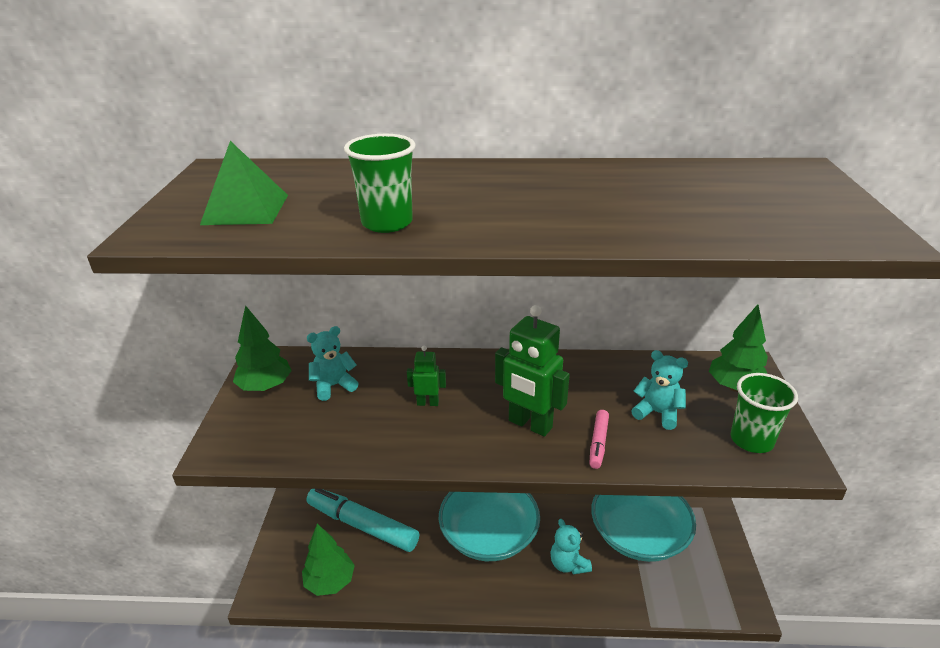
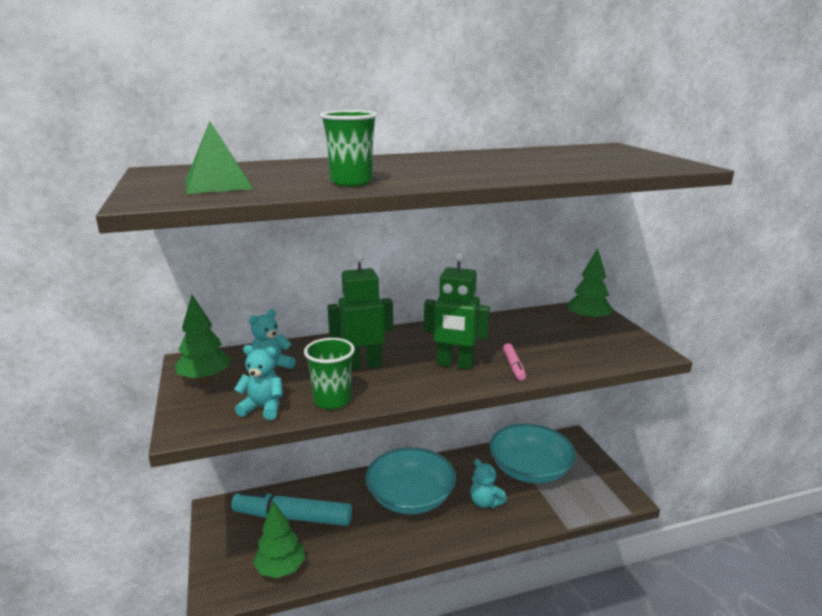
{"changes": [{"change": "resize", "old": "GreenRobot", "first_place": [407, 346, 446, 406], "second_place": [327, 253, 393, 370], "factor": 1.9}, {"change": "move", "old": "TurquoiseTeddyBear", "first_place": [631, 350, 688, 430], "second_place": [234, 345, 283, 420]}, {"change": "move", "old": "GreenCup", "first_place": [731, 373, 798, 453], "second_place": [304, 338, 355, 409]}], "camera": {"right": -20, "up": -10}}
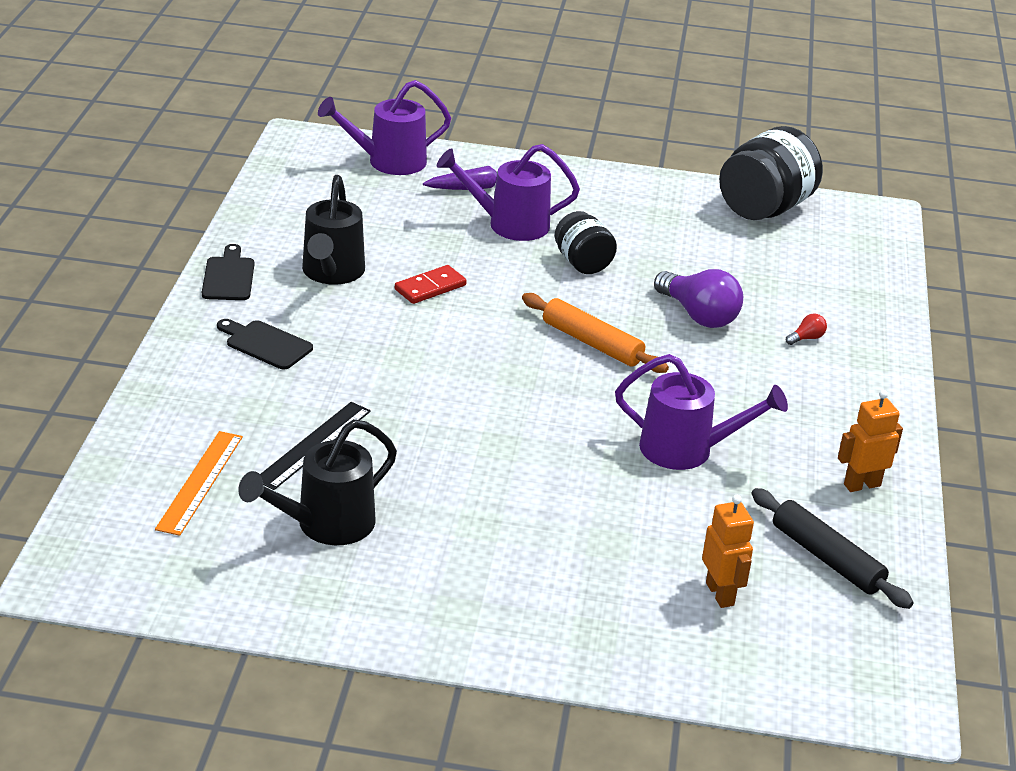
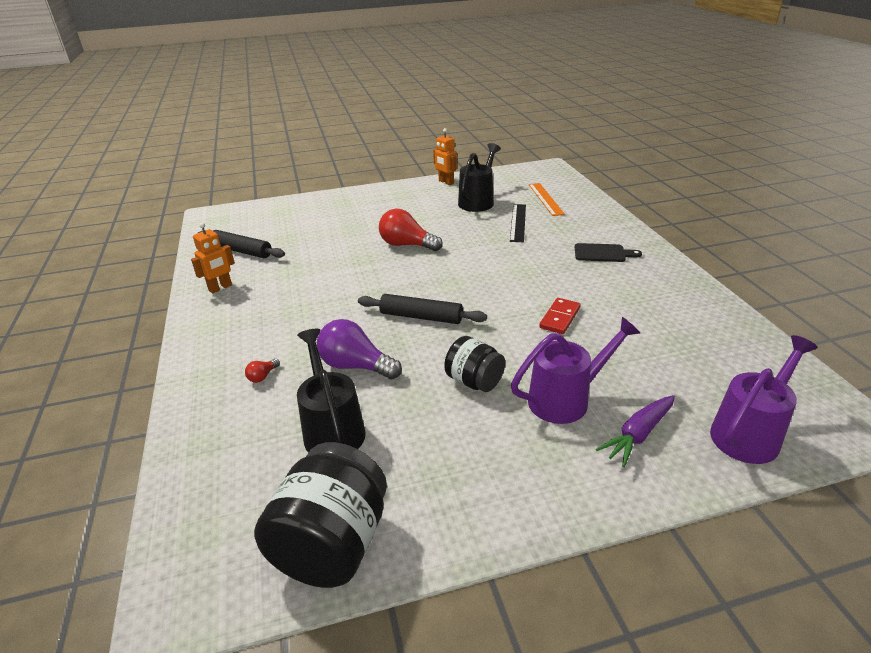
{"changes": [{"change": "delete", "old": "BlackCuttingBoard", "first_place": [202, 244, 254, 300]}, {"change": "move", "old": "BlackWateringCan", "first_place": [302, 175, 365, 285], "second_place": [297, 329, 366, 453]}, {"change": "recolor", "old": "OrangeRollingPin", "new": "BlackRollingPin", "first_place": [522, 293, 669, 373], "second_place": [358, 294, 487, 324]}, {"change": "delete", "old": "PurpleWateringCan", "first_place": [615, 354, 788, 470]}, {"change": "move", "old": "OrangeRobot", "first_place": [702, 495, 754, 608], "second_place": [433, 128, 457, 185]}, {"change": "insert", "new": "RedLightBulb", "second_place": [379, 209, 443, 251]}], "camera": {"right": 160, "up": 0}}
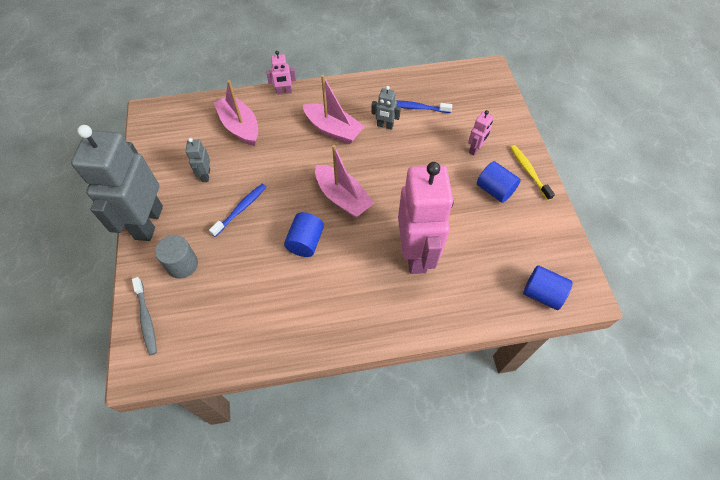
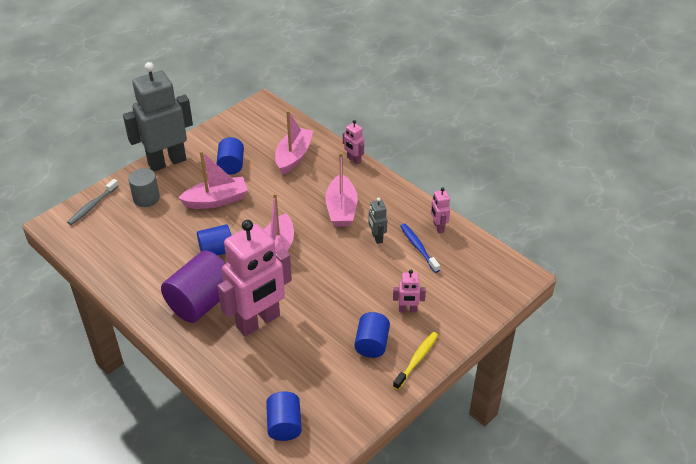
{"changes": [{"change": "replace", "old": "GreyRobot", "new": "BlueCylinder", "first_place": [186, 138, 210, 182], "second_place": [216, 137, 244, 175]}, {"change": "replace", "old": "BlueToothbrush", "new": "PinkBoat", "first_place": [209, 184, 266, 237], "second_place": [179, 151, 248, 209]}, {"change": "insert", "new": "PurpleCylinder", "second_place": [161, 250, 226, 323]}, {"change": "insert", "new": "PinkRobot", "second_place": [431, 187, 450, 233]}], "camera": {"right": 55, "up": -15}}
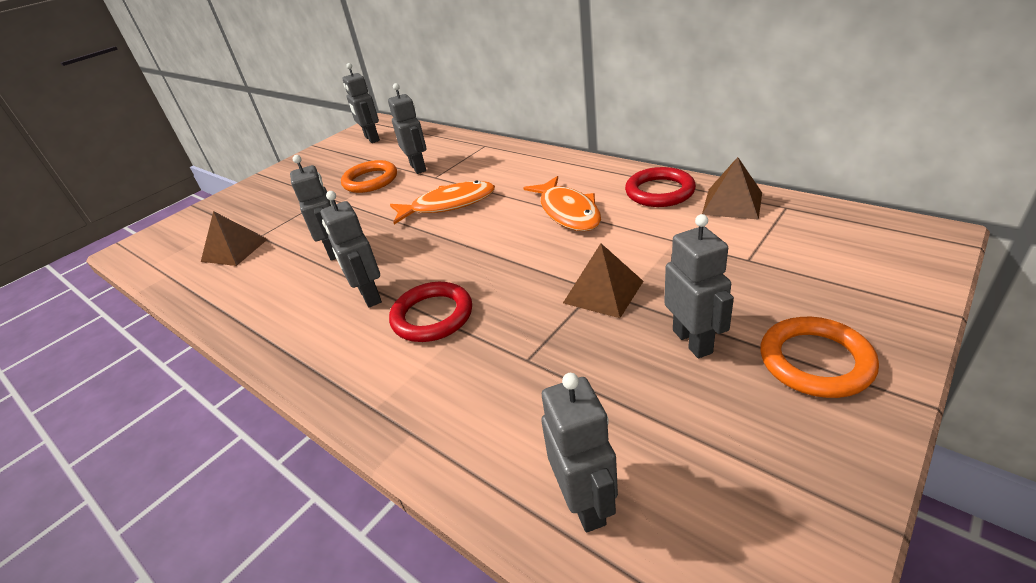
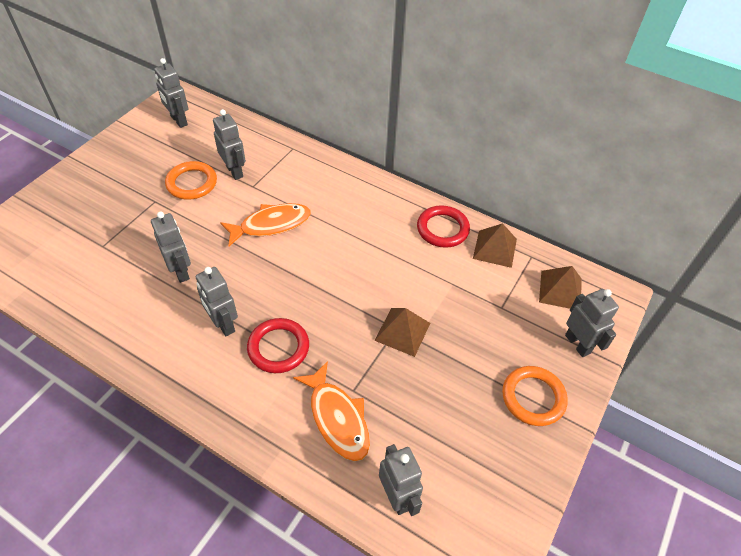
{"changes": [{"change": "move", "old": "BrownPyramid", "first_place": [201, 211, 268, 266], "second_place": [539, 266, 582, 309]}, {"change": "move", "old": "OrangeFish", "first_place": [523, 176, 601, 231], "second_place": [293, 361, 370, 461]}, {"change": "move", "old": "GreyRobot", "first_place": [664, 214, 734, 358], "second_place": [565, 289, 619, 357]}], "camera": {"right": -15, "up": 15}}
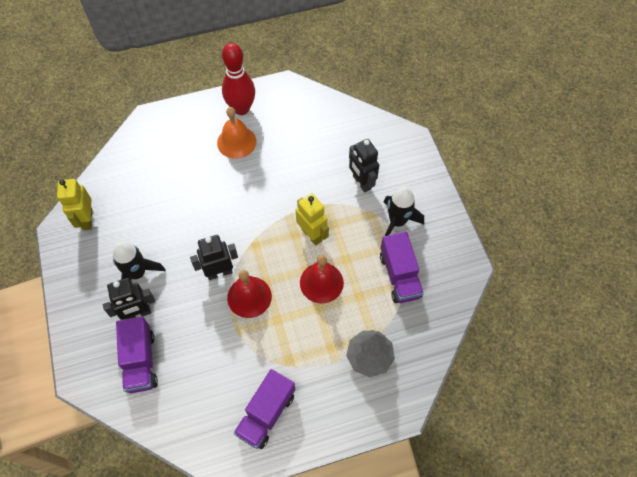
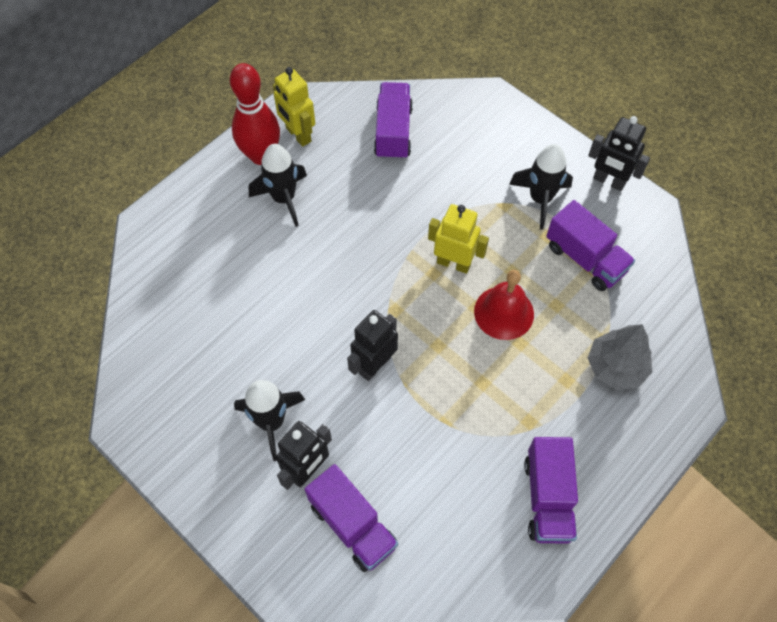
{"changes": [{"change": "move", "old": "YellowRobot", "first_place": [57, 179, 93, 230], "second_place": [273, 67, 315, 147]}, {"change": "replace", "old": "OrangeBell", "new": "BlackRocket", "first_place": [217, 107, 256, 159], "second_place": [249, 144, 307, 227]}, {"change": "delete", "old": "RedBell", "first_place": [227, 270, 272, 318]}, {"change": "move", "old": "BlackRobot", "first_place": [349, 139, 379, 193], "second_place": [588, 116, 650, 191]}, {"change": "insert", "new": "PurpleTruck", "second_place": [374, 82, 413, 160]}], "camera": {"right": -30, "up": 0}}
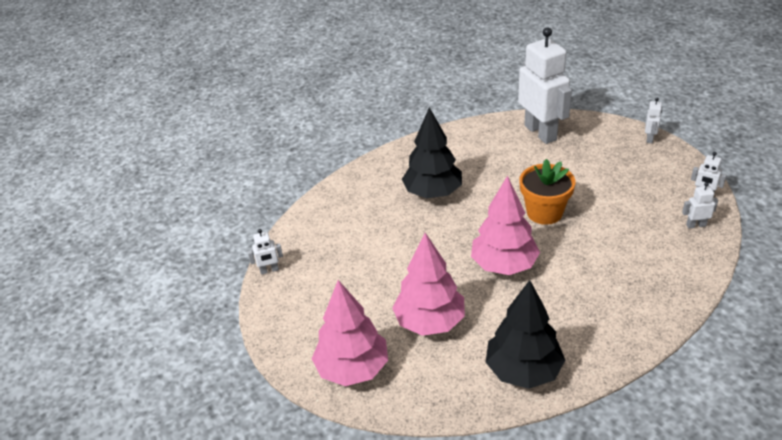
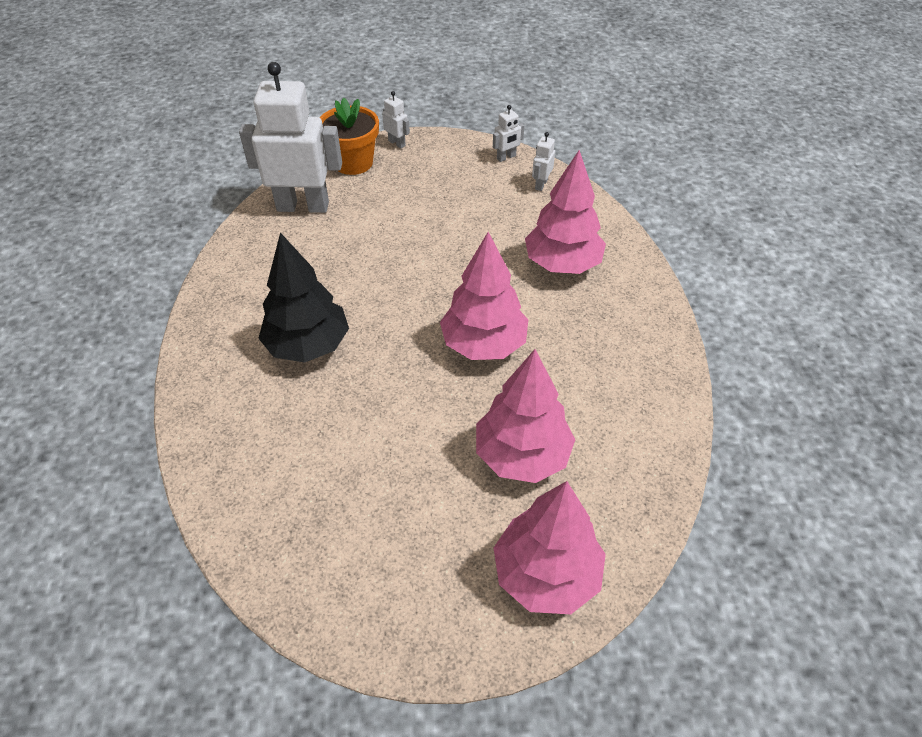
{"changes": [{"change": "delete", "old": "WhiteRobot", "first_place": [248, 229, 283, 275]}, {"change": "delete", "old": "BlackTree", "first_place": [486, 280, 565, 389]}, {"change": "move", "old": "OrangeFlowerPot", "first_place": [519, 159, 575, 225], "second_place": [320, 98, 379, 175]}, {"change": "insert", "new": "PinkTree", "second_place": [525, 150, 606, 274]}], "camera": {"right": -65, "up": 10}}
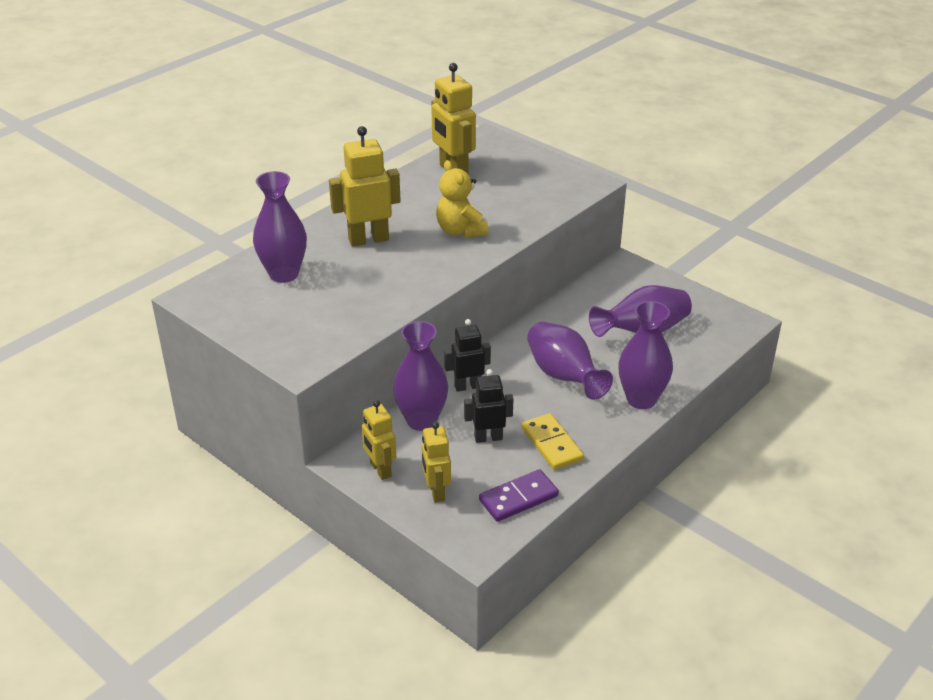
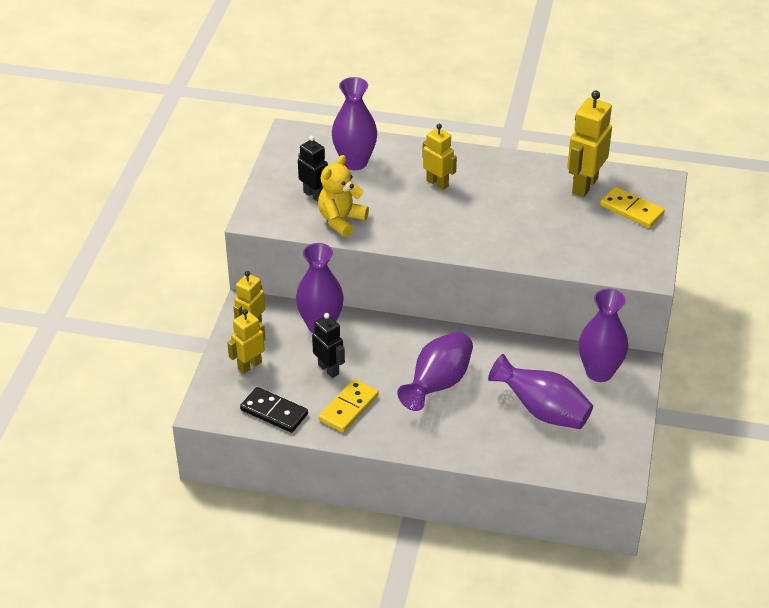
{"changes": [{"change": "resize", "old": "YellowRobot", "first_place": [329, 126, 401, 247], "second_place": [422, 124, 457, 190], "factor": 0.64}, {"change": "move", "old": "YellowTeddyBear", "first_place": [436, 160, 488, 238], "second_place": [318, 155, 369, 237]}, {"change": "move", "old": "BlackRobot", "first_place": [444, 319, 491, 392], "second_place": [298, 135, 328, 202]}, {"change": "recolor", "old": "PurpleDomino", "new": "BlackDomino", "first_place": [479, 469, 559, 522], "second_place": [240, 387, 308, 433]}, {"change": "move", "old": "PurpleVase", "first_place": [618, 301, 673, 409], "second_place": [579, 289, 628, 382]}, {"change": "insert", "new": "YellowDomino", "second_place": [600, 187, 665, 228]}], "camera": {"right": 60, "up": 5}}
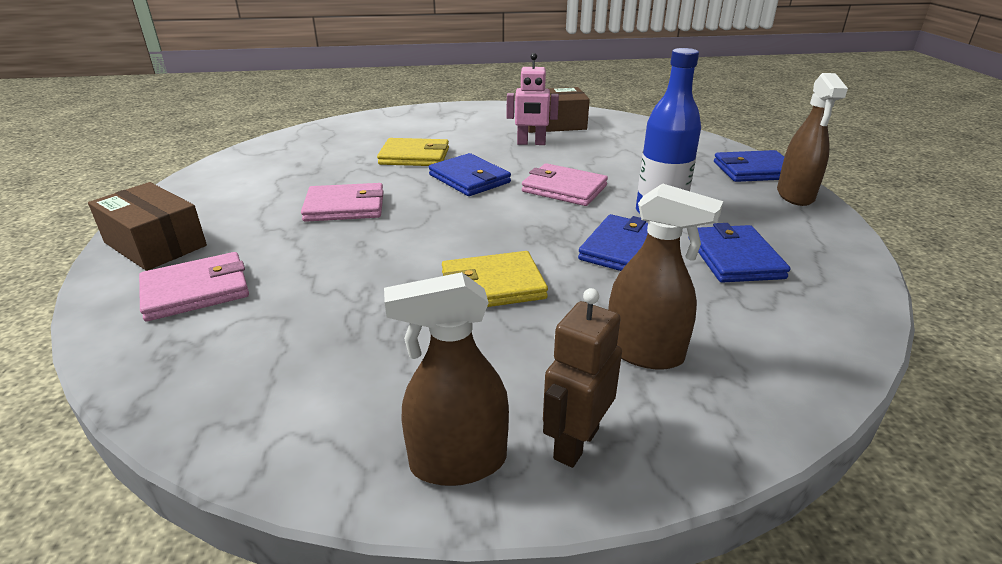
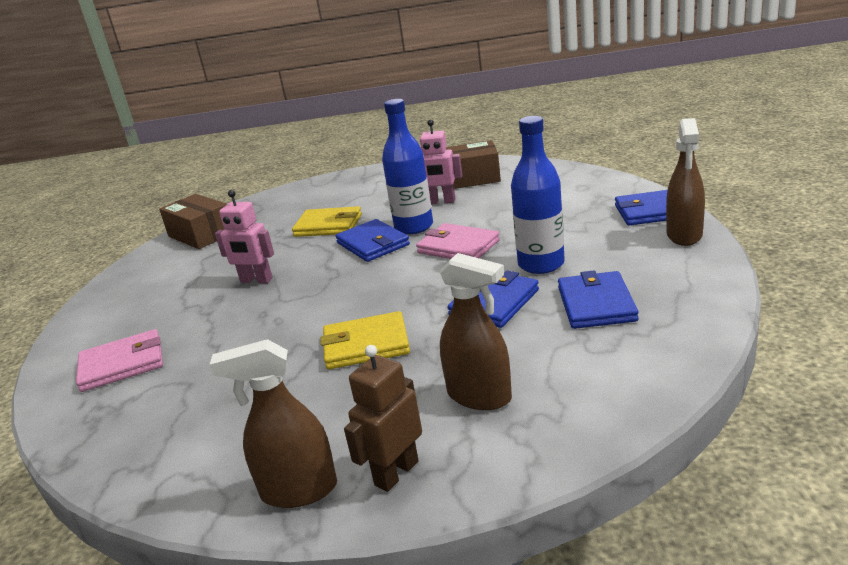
{"changes": [{"change": "move", "old": "BrownBox", "first_place": [88, 182, 207, 271], "second_place": [159, 194, 227, 249]}, {"change": "replace", "old": "PinkWallet", "new": "PinkRobot", "first_place": [301, 183, 384, 222], "second_place": [215, 190, 274, 283]}, {"change": "insert", "new": "BlueBottle", "second_place": [382, 99, 433, 234]}], "camera": {"right": 10, "up": -5}}
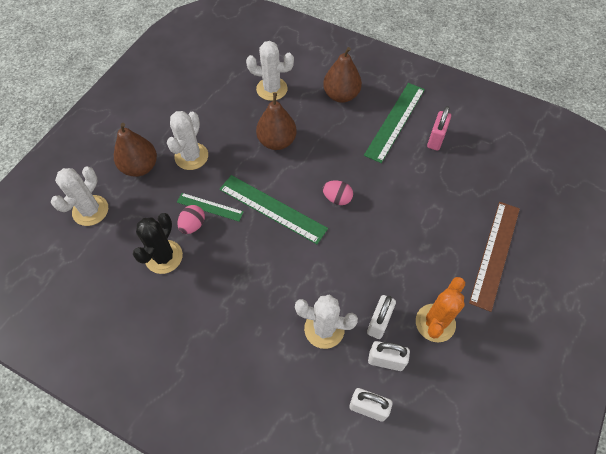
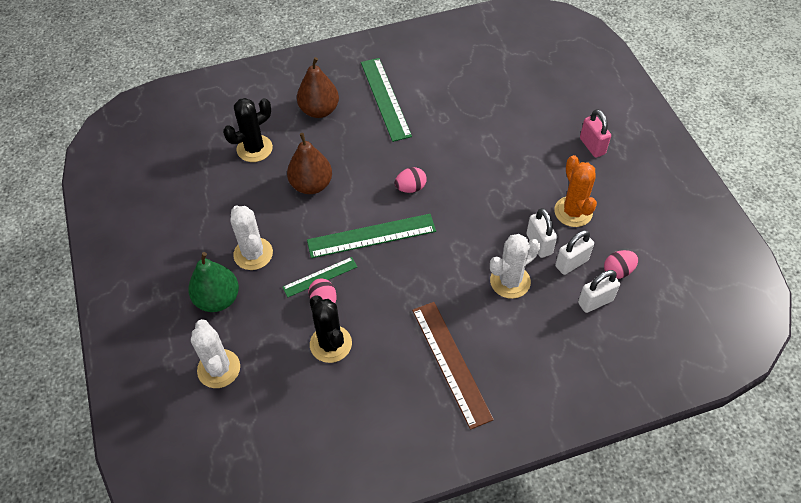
{"changes": [{"change": "recolor", "old": "BrownPear", "new": "GreenPear", "first_place": [114, 123, 157, 177], "second_place": [188, 252, 239, 312]}, {"change": "recolor", "old": "WhiteCactus", "new": "BlackCactus", "first_place": [246, 41, 294, 101], "second_place": [223, 98, 273, 162]}, {"change": "move", "old": "PinkPadlock", "first_place": [427, 106, 451, 151], "second_place": [580, 109, 611, 158]}, {"change": "move", "old": "BrownRuler", "first_place": [469, 202, 520, 312], "second_place": [412, 302, 494, 430]}, {"change": "insert", "new": "PinkEgg", "second_place": [604, 250, 638, 279]}], "camera": {"right": -45, "up": -5}}
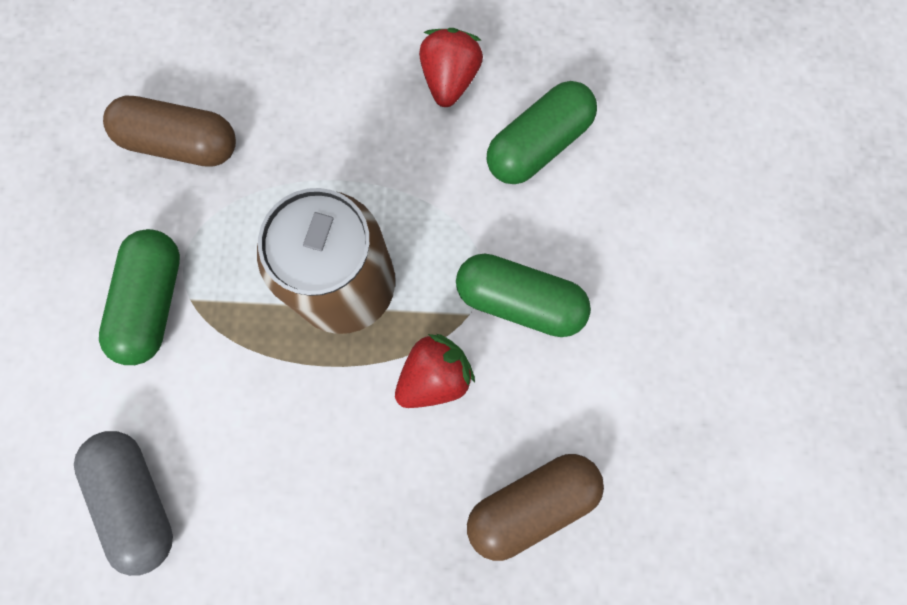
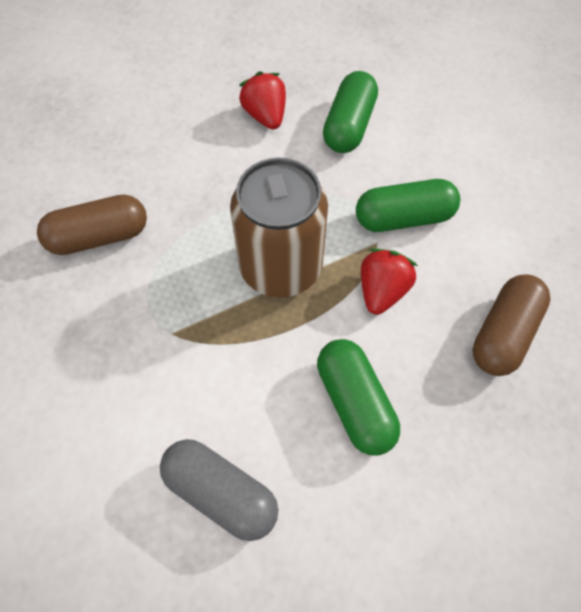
{"changes": [{"change": "move", "old": "GreenCapsule", "first_place": [99, 229, 180, 365], "second_place": [317, 339, 400, 455]}], "camera": {"right": -30, "up": -15}}
